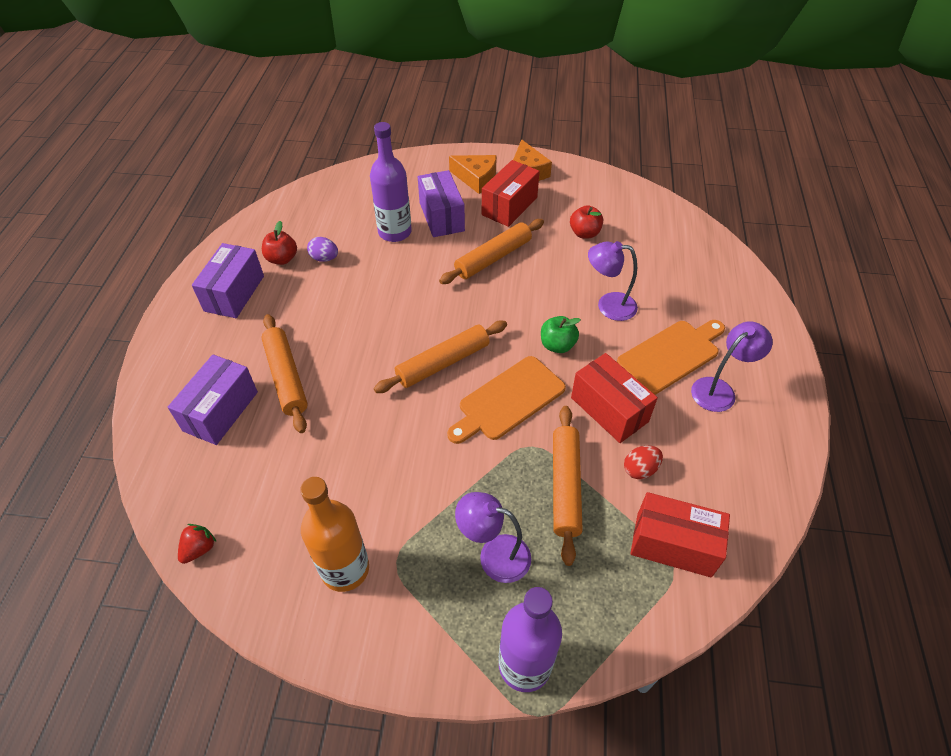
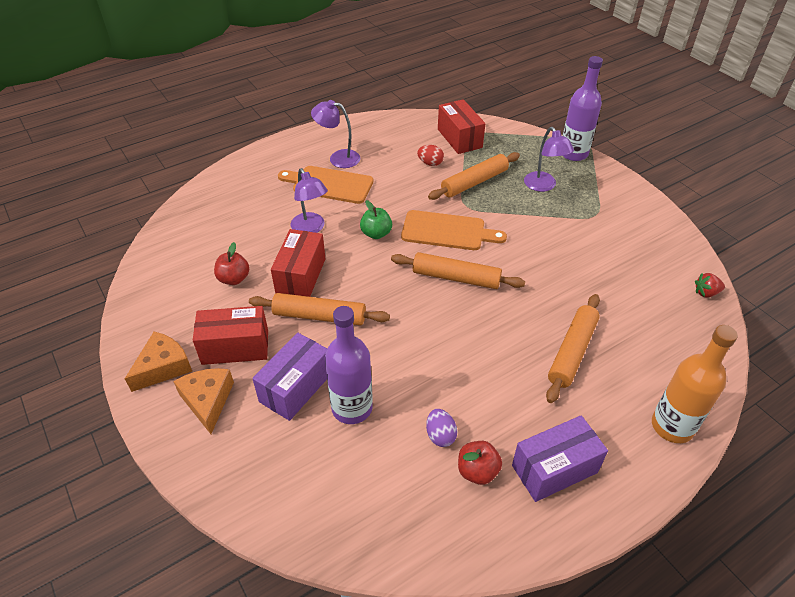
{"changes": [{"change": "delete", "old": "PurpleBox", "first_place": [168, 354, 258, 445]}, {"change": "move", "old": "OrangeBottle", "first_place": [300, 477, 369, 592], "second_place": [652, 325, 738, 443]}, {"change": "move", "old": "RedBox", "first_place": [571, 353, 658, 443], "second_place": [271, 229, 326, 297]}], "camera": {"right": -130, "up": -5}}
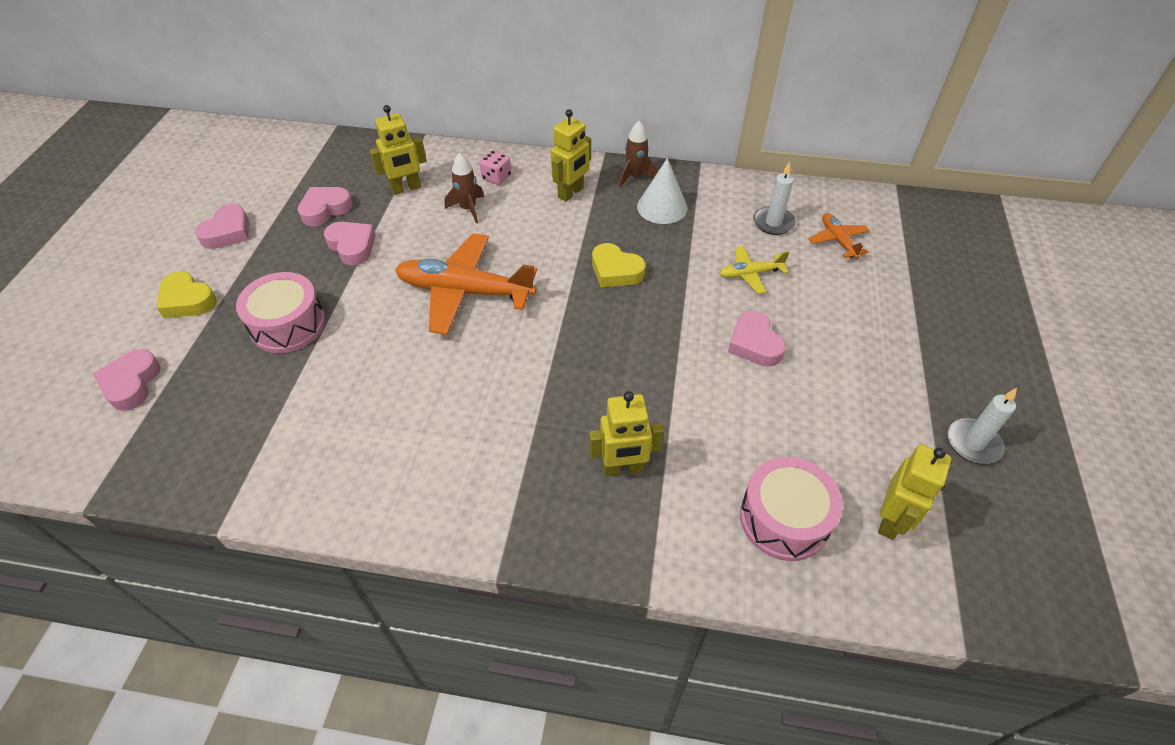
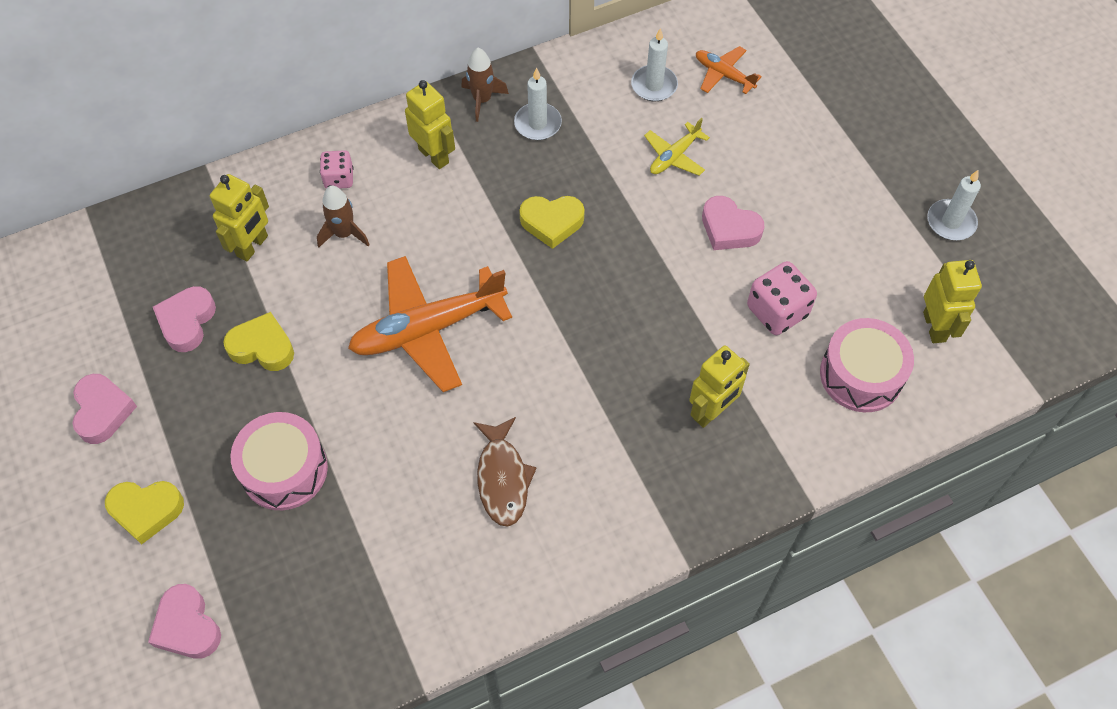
{"changes": [{"change": "recolor", "old": "PinkHeart", "new": "YellowHeart", "first_place": [324, 222, 376, 266], "second_place": [223, 312, 294, 371]}, {"change": "rotate", "old": "YellowRobot", "first_place": [551, 109, 591, 202], "second_place": [405, 80, 455, 169], "degrees": -45}, {"change": "replace", "old": "WhiteCone", "new": "WhiteCandle", "first_place": [637, 158, 687, 224], "second_place": [514, 67, 562, 140]}, {"change": "insert", "new": "BrownFish", "second_place": [473, 417, 537, 527]}, {"change": "insert", "new": "PinkDice", "second_place": [747, 261, 817, 335]}], "camera": {"right": -35, "up": 10}}
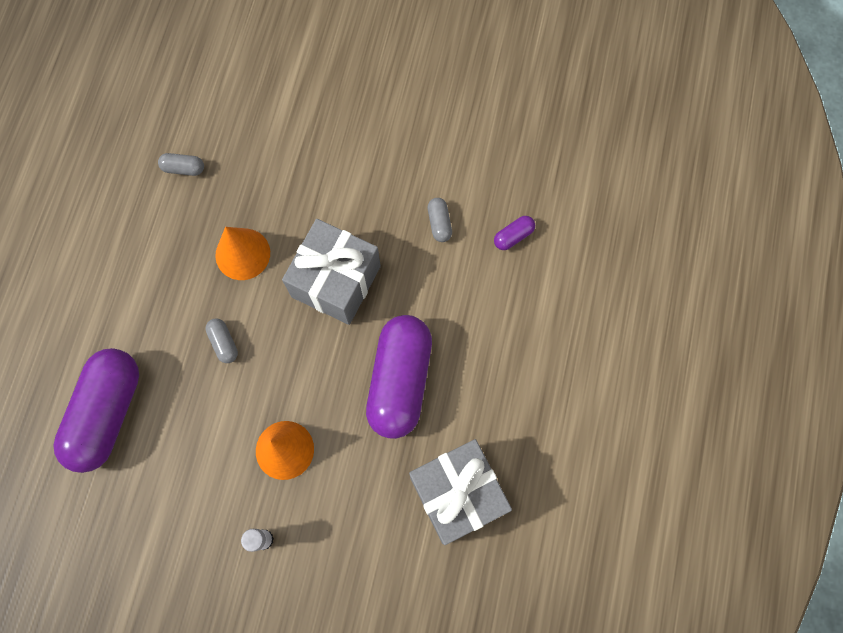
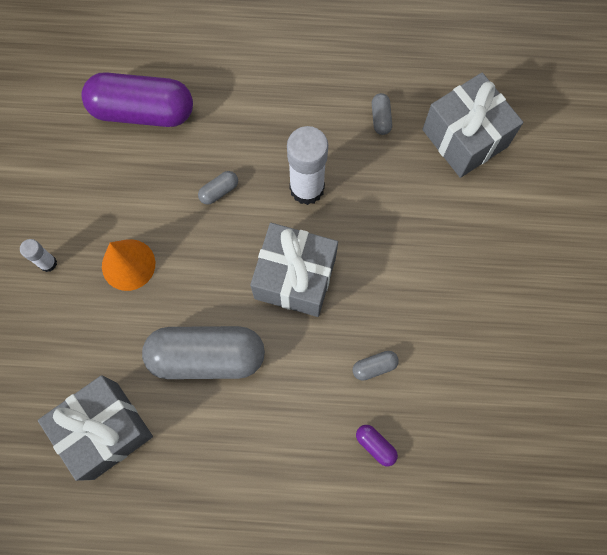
{"changes": [{"change": "replace", "old": "OrangeCone", "new": "WhiteGlueStick", "first_place": [216, 227, 270, 280], "second_place": [287, 126, 328, 205]}, {"change": "recolor", "old": "PurpleCapsule", "new": "GreyCapsule", "first_place": [366, 315, 432, 439], "second_place": [142, 326, 265, 379]}, {"change": "insert", "new": "GreyGift", "second_place": [422, 72, 523, 178]}], "camera": {"right": 80, "up": 0}}
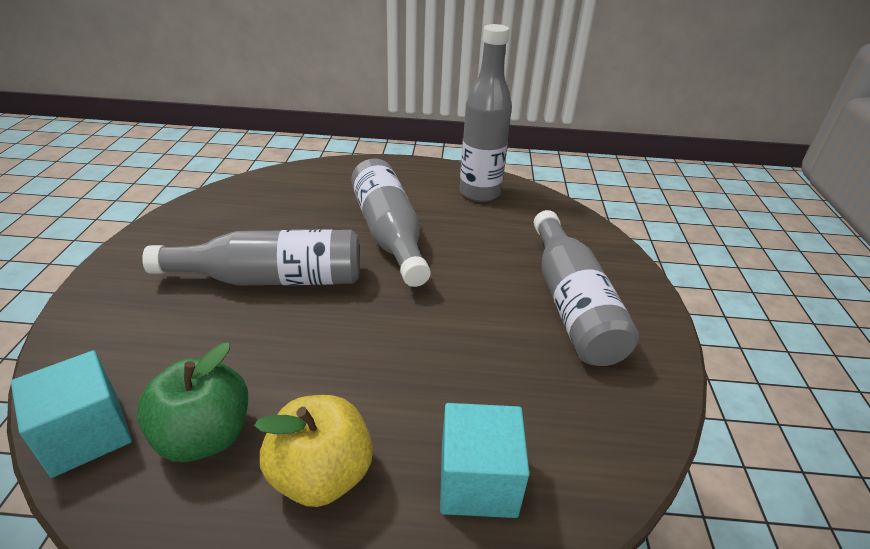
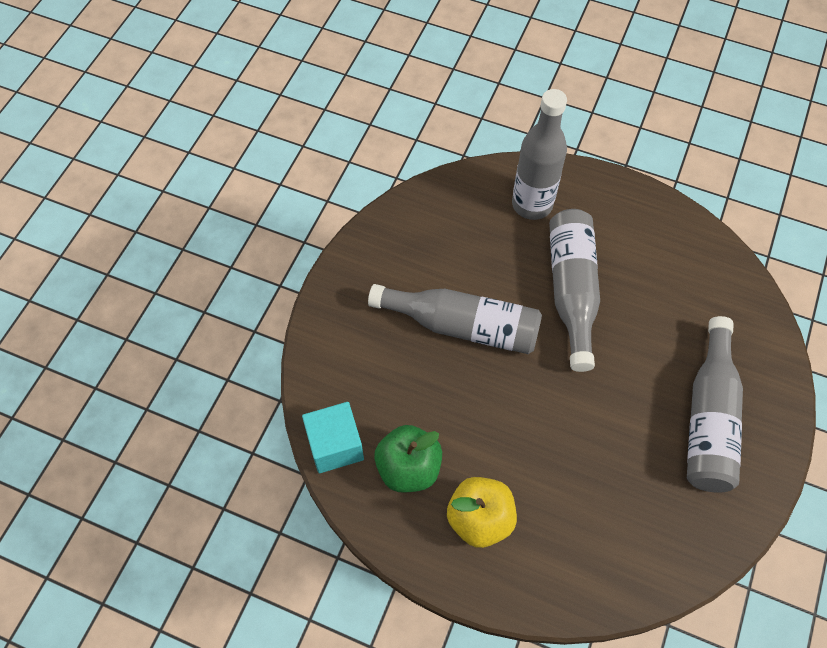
{"changes": [{"change": "delete", "old": "TurquoiseCube", "first_place": [440, 403, 529, 518]}, {"change": "move", "old": "GreyBottle", "first_place": [460, 24, 512, 202], "second_place": [512, 89, 567, 220]}], "camera": {"right": 20, "up": 25}}
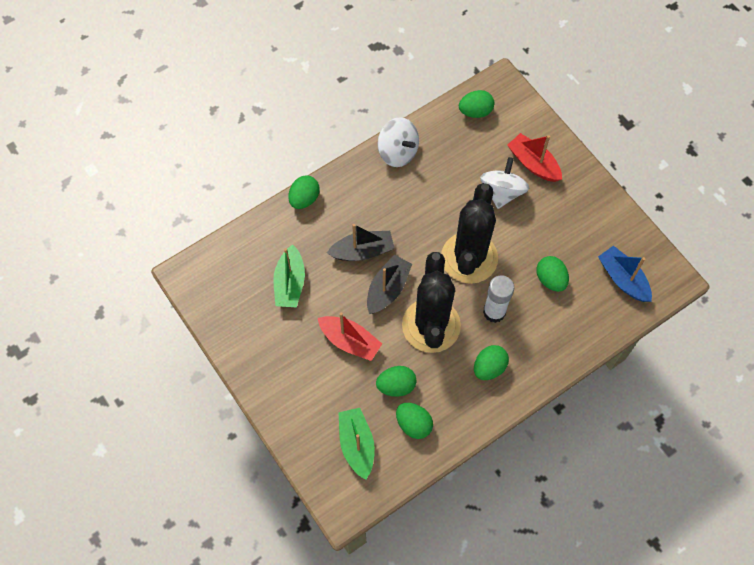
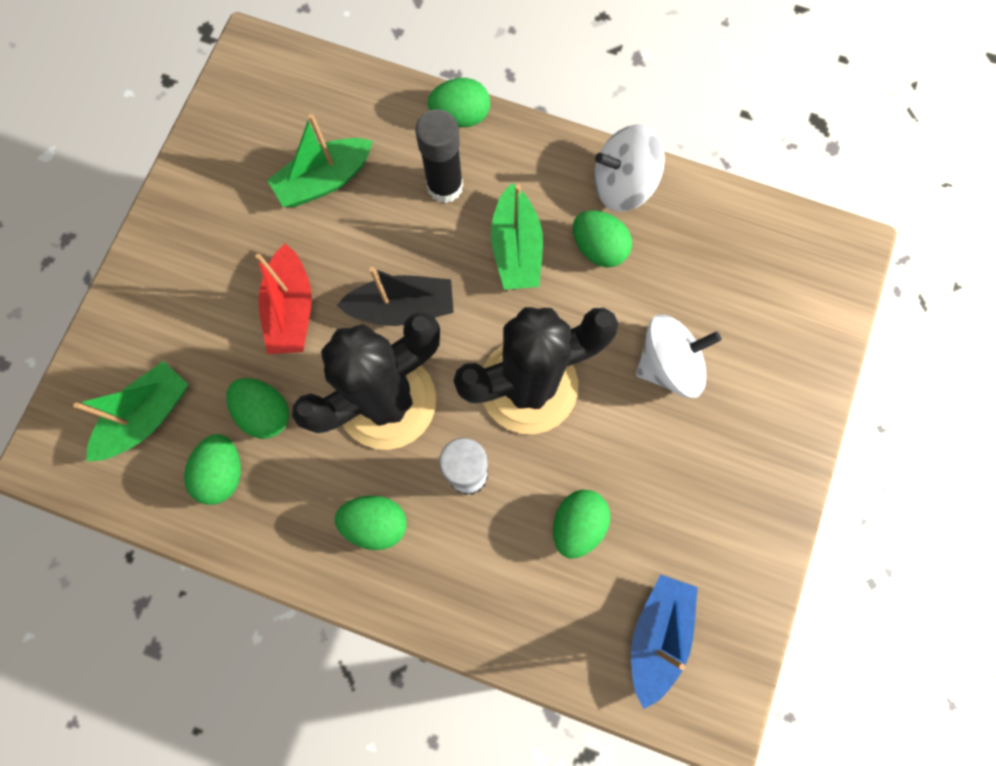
{"changes": [{"change": "delete", "old": "BlackBoat", "first_place": [327, 224, 395, 261]}, {"change": "rotate", "old": "WhiteSpinningTop", "first_place": [378, 117, 419, 167], "second_place": [594, 124, 665, 212], "degrees": 75}, {"change": "move", "old": "GreenEgg", "first_place": [459, 90, 494, 118], "second_place": [573, 210, 632, 268]}, {"change": "delete", "old": "RedBoat", "first_place": [507, 133, 562, 182]}, {"change": "insert", "new": "BlackGlueStick", "second_place": [415, 109, 463, 203]}, {"change": "insert", "new": "GreenBoat", "second_place": [491, 183, 543, 290]}], "camera": {"right": 55, "up": 10}}
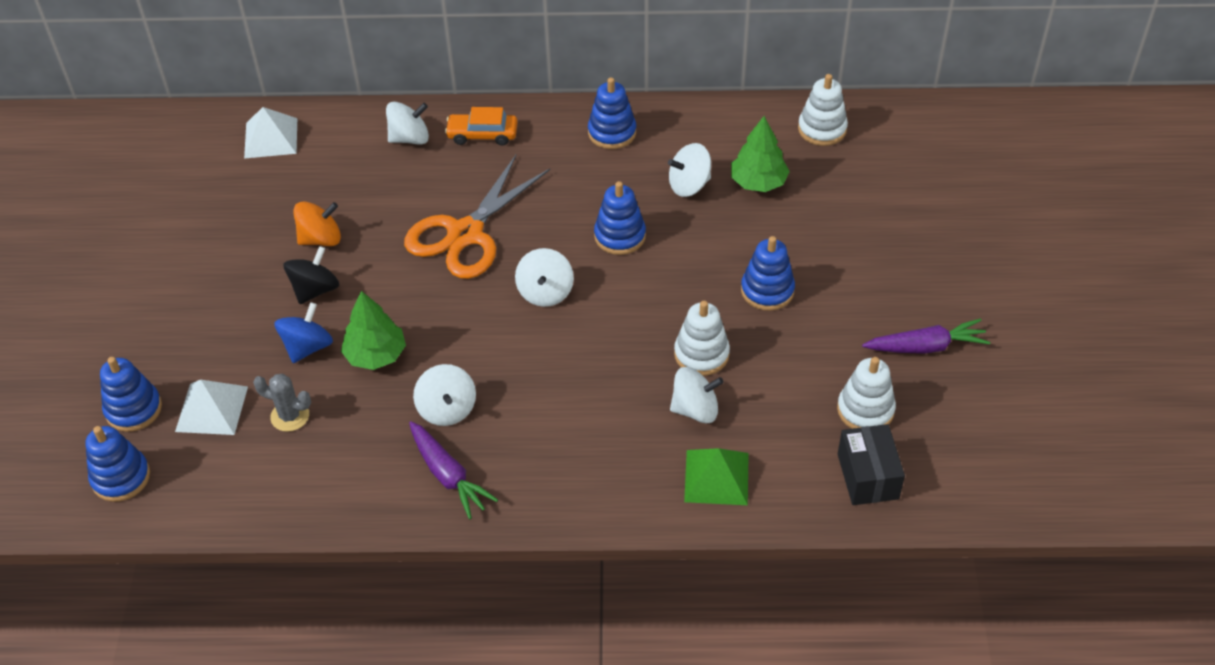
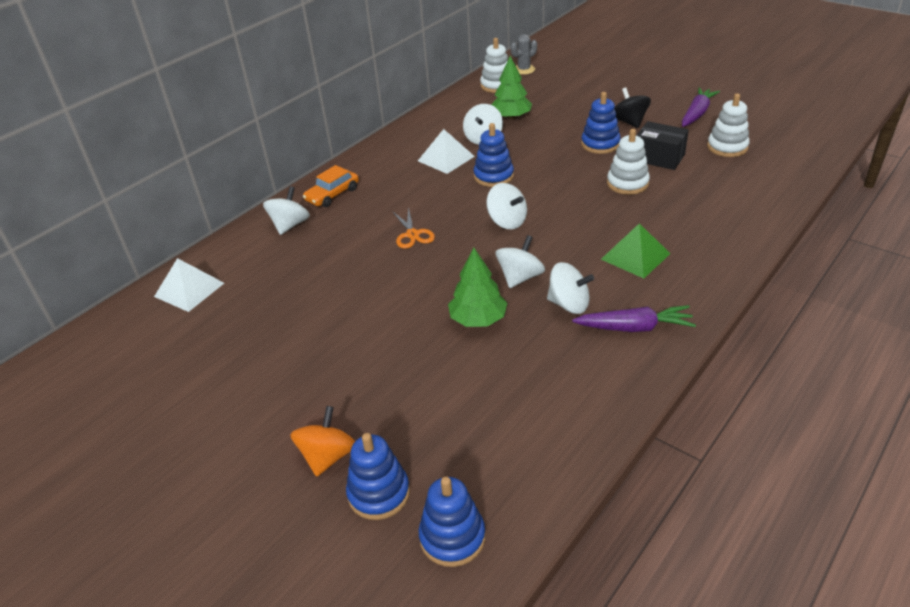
{"changes": [{"change": "move", "old": "WhitePyramid", "first_place": [175, 380, 248, 435], "second_place": [418, 129, 475, 174]}, {"change": "move", "old": "GreyCactus", "first_place": [253, 374, 311, 432], "second_place": [510, 34, 537, 75]}, {"change": "delete", "old": "BlueSpinningTop", "first_place": [274, 302, 333, 363]}, {"change": "move", "old": "BlackSpinningTop", "first_place": [283, 246, 339, 304], "second_place": [614, 87, 651, 128]}, {"change": "move", "old": "OrangeSpinningTop", "first_place": [293, 201, 341, 246], "second_place": [290, 406, 355, 477]}, {"change": "resize", "old": "OrangeScissors", "first_place": [404, 155, 550, 279], "second_place": [392, 207, 435, 249], "factor": 0.47}, {"change": "delete", "old": "BlueStackingToy", "first_place": [588, 78, 636, 149]}, {"change": "move", "old": "WhiteSpinningTop", "first_place": [670, 367, 724, 423], "second_place": [496, 235, 545, 288]}, {"change": "move", "old": "GreenPyramid", "first_place": [684, 448, 749, 505], "second_place": [601, 223, 671, 279]}, {"change": "move", "old": "BlackBox", "first_place": [838, 424, 905, 505], "second_place": [636, 121, 689, 170]}], "camera": {"right": -50, "up": -10}}
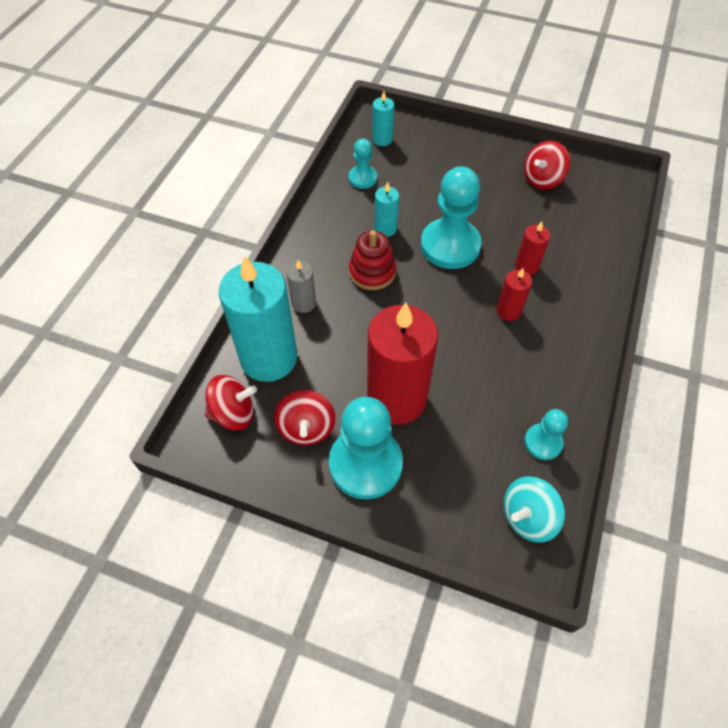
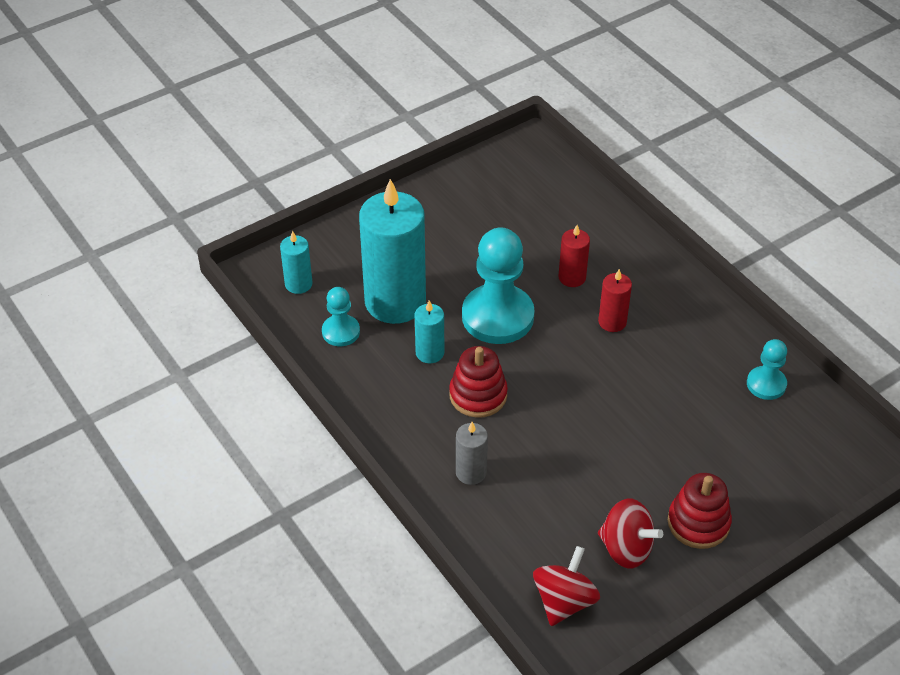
{"changes": [{"change": "move", "old": "TurquoiseCandle", "first_place": [219, 255, 297, 382], "second_place": [359, 179, 426, 324]}, {"change": "replace", "old": "TurquoisePawn", "new": "RedStackingToy", "first_place": [329, 397, 403, 500], "second_place": [668, 473, 732, 549]}, {"change": "delete", "old": "RedCandle", "first_place": [367, 303, 438, 425]}, {"change": "delete", "old": "TurquoiseSpinningTop", "first_place": [504, 476, 565, 542]}, {"change": "delete", "old": "RedSpinningTop", "first_place": [524, 141, 570, 190]}], "camera": {"right": -55, "up": -10}}
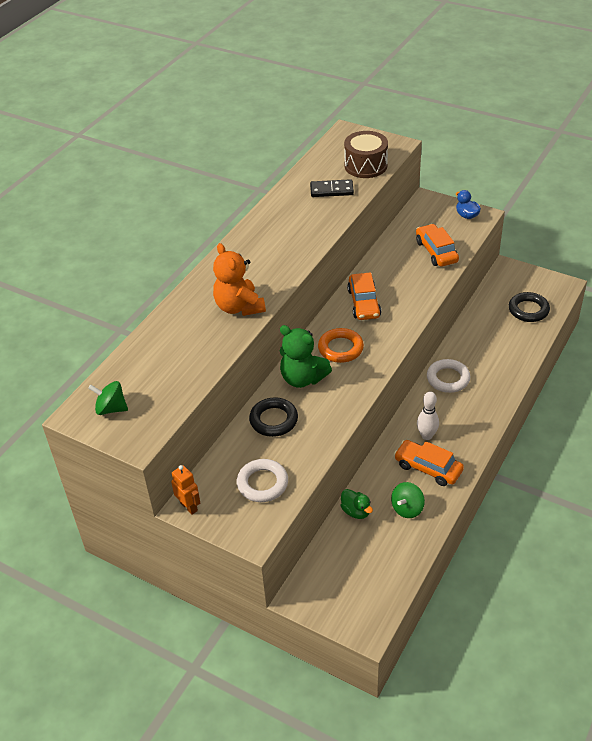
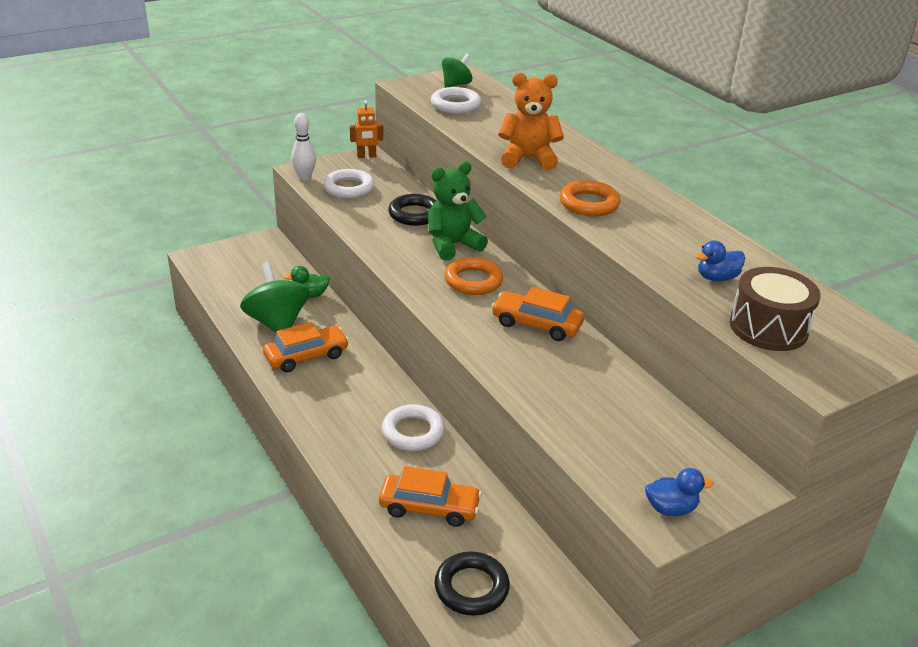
{"changes": [{"change": "replace", "old": "BlackDomino", "new": "BlueDuck", "first_place": [310, 179, 354, 197], "second_place": [695, 240, 745, 282]}, {"change": "resize", "old": "GreenSpinningTop", "first_place": [391, 482, 425, 518], "second_place": [240, 262, 309, 334], "factor": 1.7}, {"change": "move", "old": "OrangeCar", "first_place": [416, 224, 459, 267], "second_place": [379, 466, 482, 527]}, {"change": "move", "old": "WhiteBowlingPin", "first_place": [417, 391, 439, 440], "second_place": [291, 113, 316, 181]}, {"change": "insert", "new": "WhiteRing", "second_place": [431, 87, 481, 114]}, {"change": "insert", "new": "OrangeRing", "second_place": [560, 180, 621, 216]}], "camera": {"right": 115, "up": -10}}
